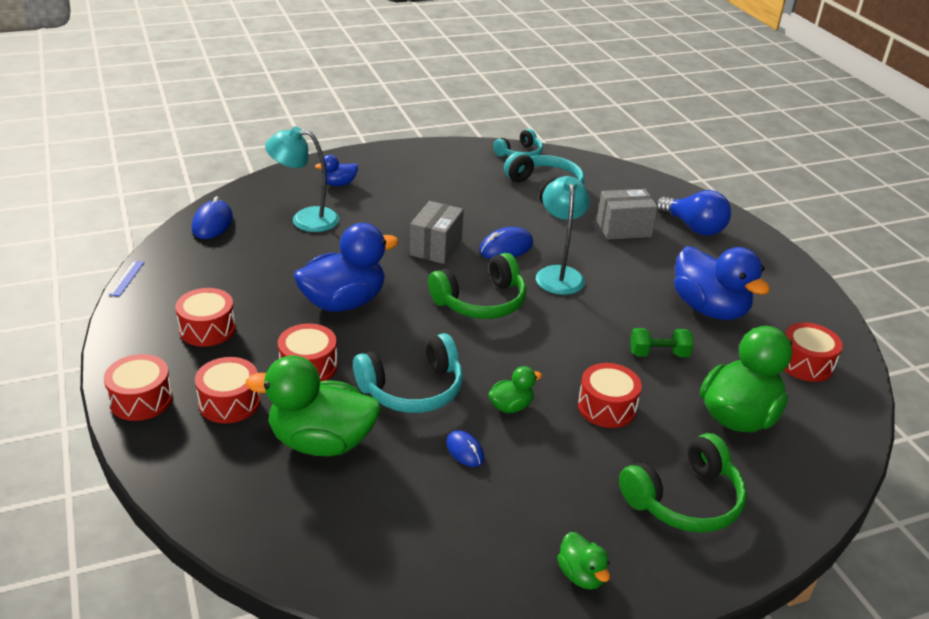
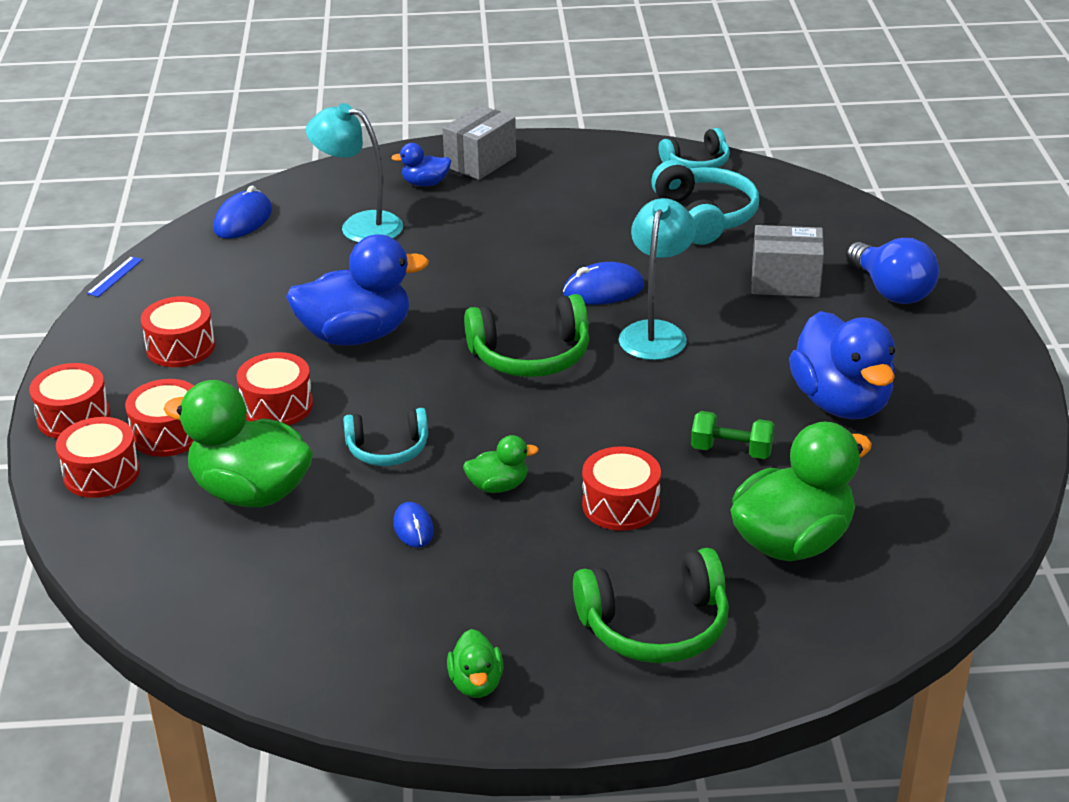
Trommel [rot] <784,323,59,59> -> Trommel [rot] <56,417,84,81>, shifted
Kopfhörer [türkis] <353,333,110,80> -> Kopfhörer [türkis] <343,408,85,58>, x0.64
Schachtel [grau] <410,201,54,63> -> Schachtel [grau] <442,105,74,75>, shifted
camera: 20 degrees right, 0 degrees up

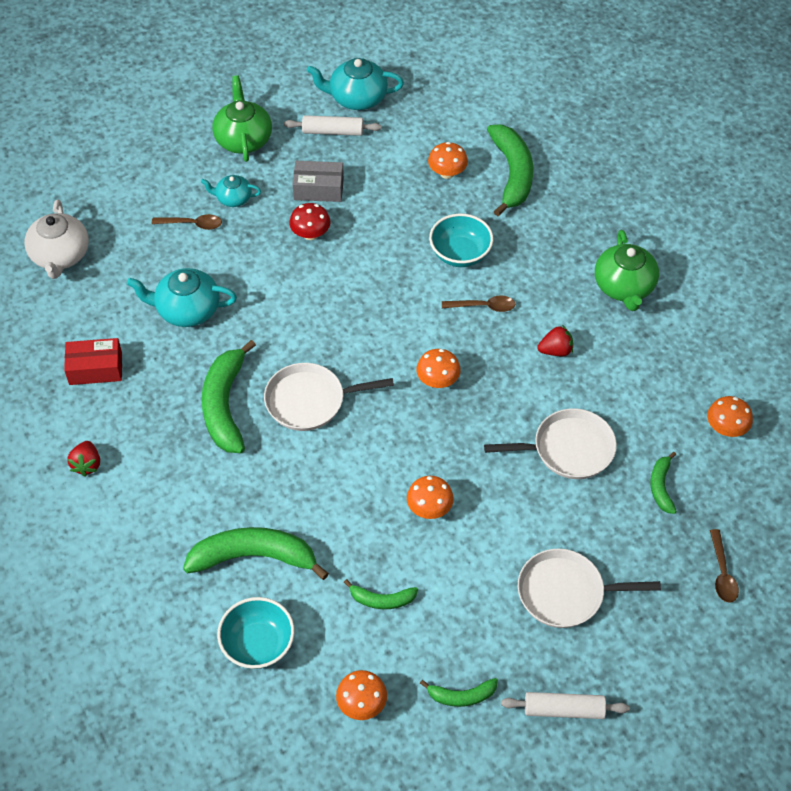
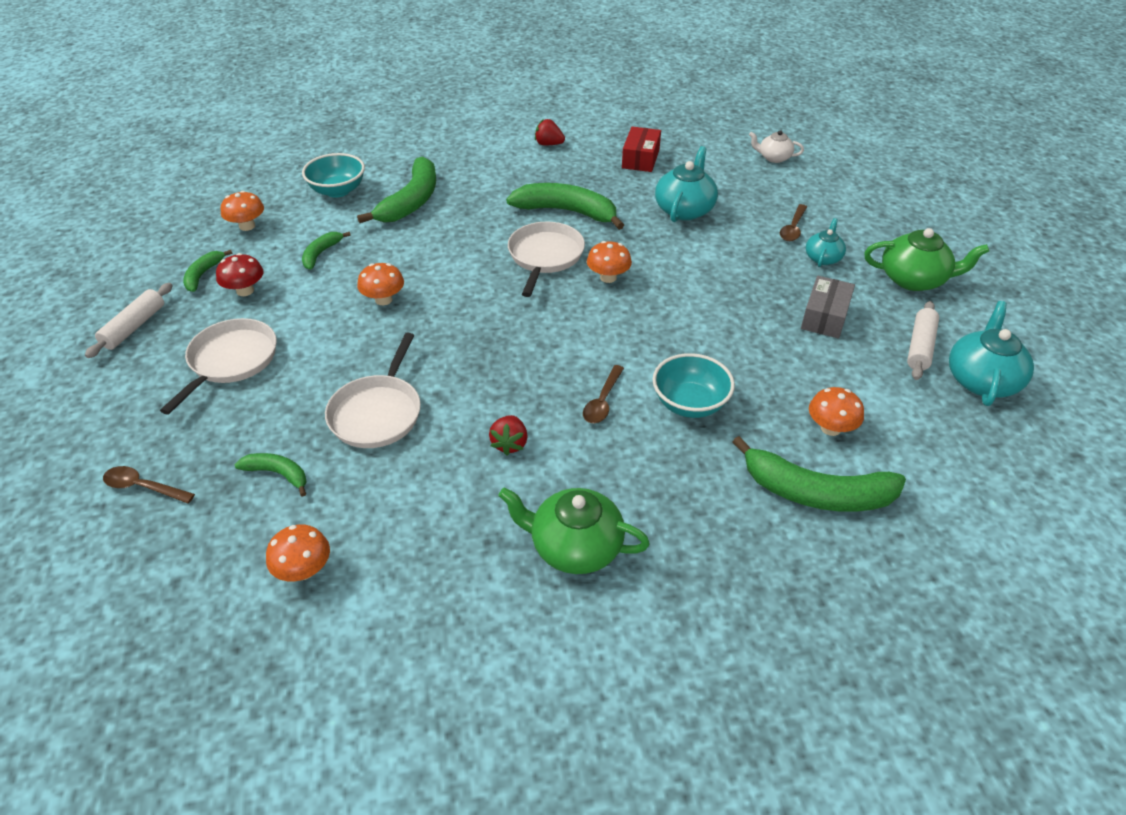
Pilz [rot] <289,203,42,37> -> Pilz [rot] <216,253,48,43>, shifted
Pilz [orange] <417,349,44,39> -> Pilz [orange] <587,241,45,42>, shifted
Teekanne [weiß] <24,200,65,79> -> Teekanne [weiß] <749,130,55,33>, x0.59
camera: 110 degrees right, 10 degrees down

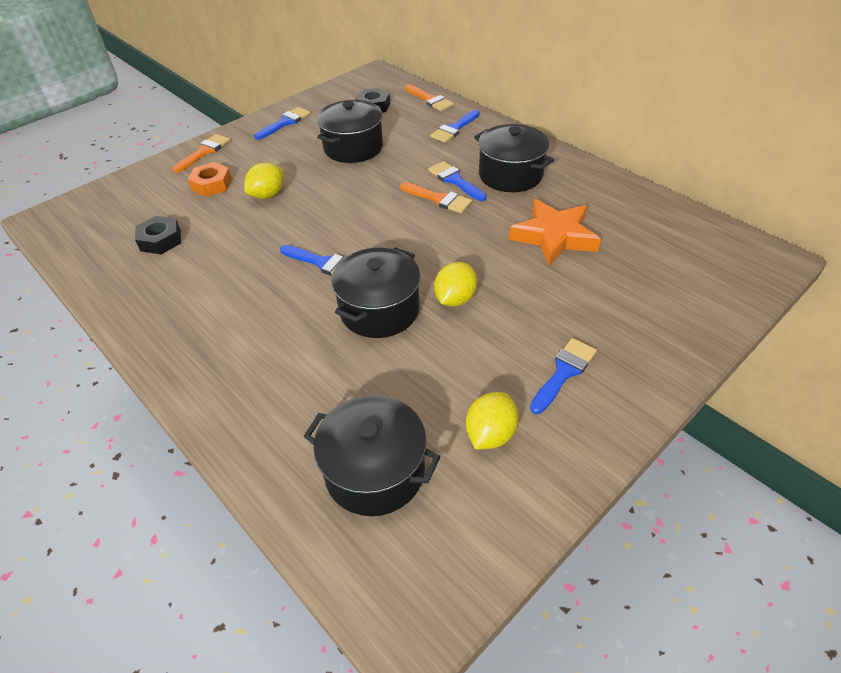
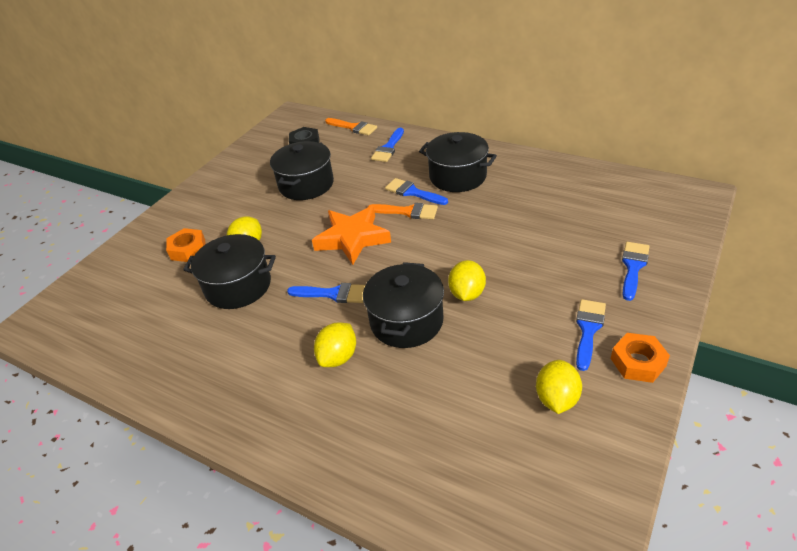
Kochtopf [schwarz] <304,395,136,121> -> Kochtopf [schwarz] <183,234,93,75>, shifted
Stern [orange] <509,199,92,67> -> Stern [orange] <312,206,79,59>, shifted
none -> Zitrone [gelb] <314,323,42,44>
none -> Sechskantmutter [orange] <611,333,59,50>
Pinsel [blau] <254,107,57,33> -> Pinsel [blau] <622,242,27,59>, shifted
Sechskantmutter [schwarz] <135,216,46,38> -> none
Pinsel [orange] <173,134,58,39> -> none
camera: 15 degrees left, 5 degrees down

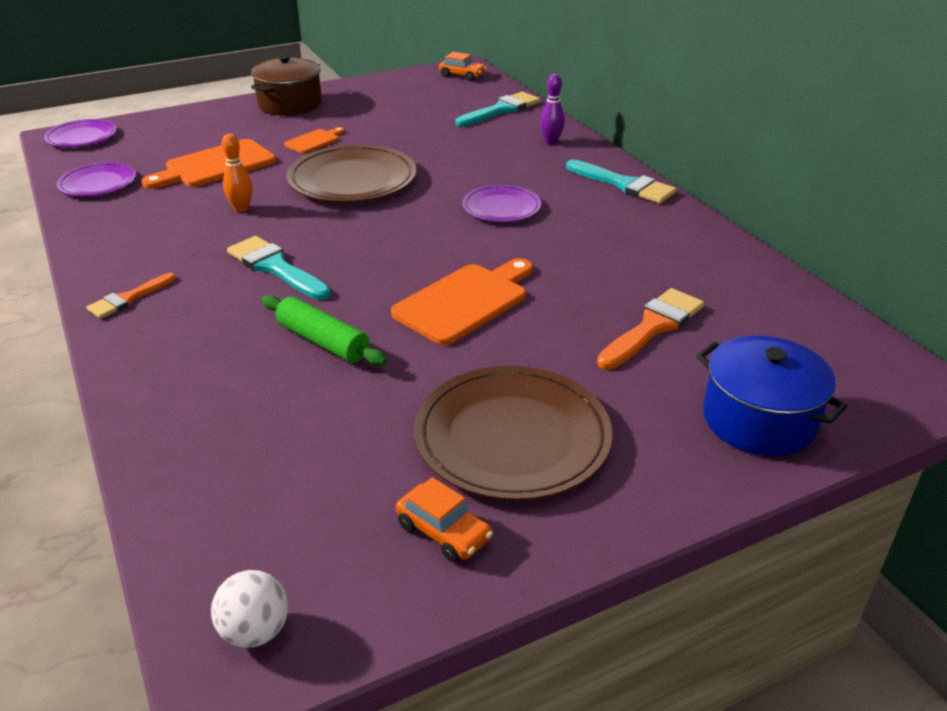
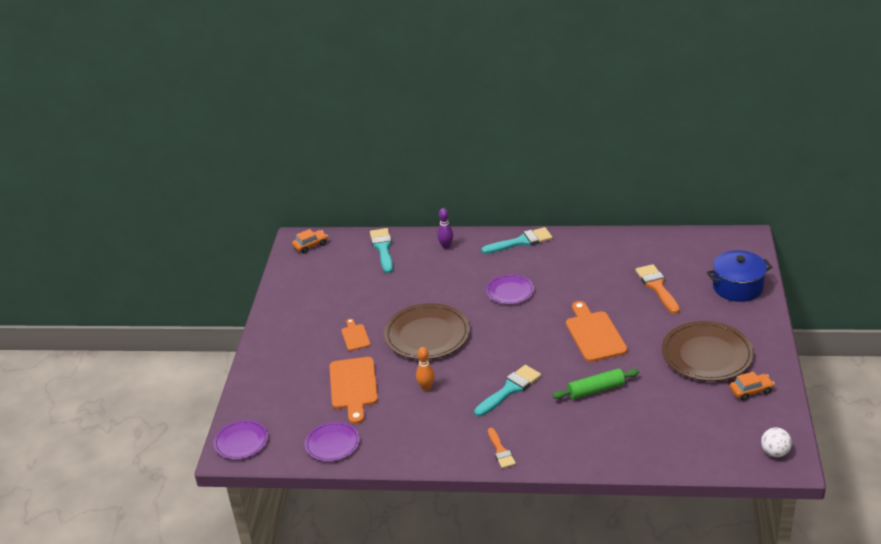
Pinsel [türkis] <227,236,104,64> -> Pinsel [türkis] <474,365,67,52>, 150 degrees clockwise
Kochtopf [braun] <251,55,71,60> -> none
camera: 55 degrees left, 0 degrees up

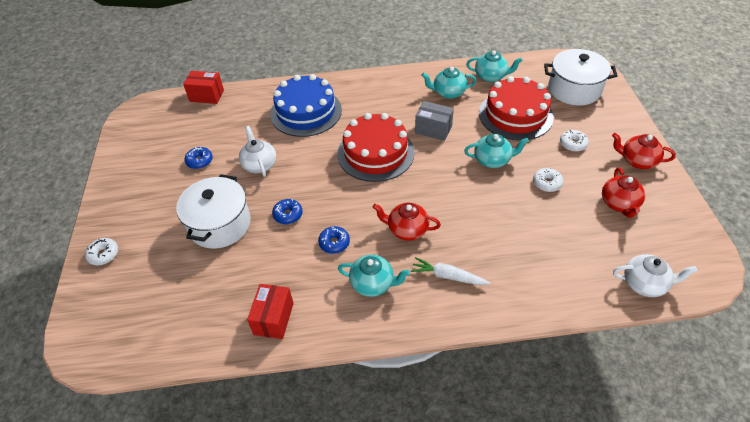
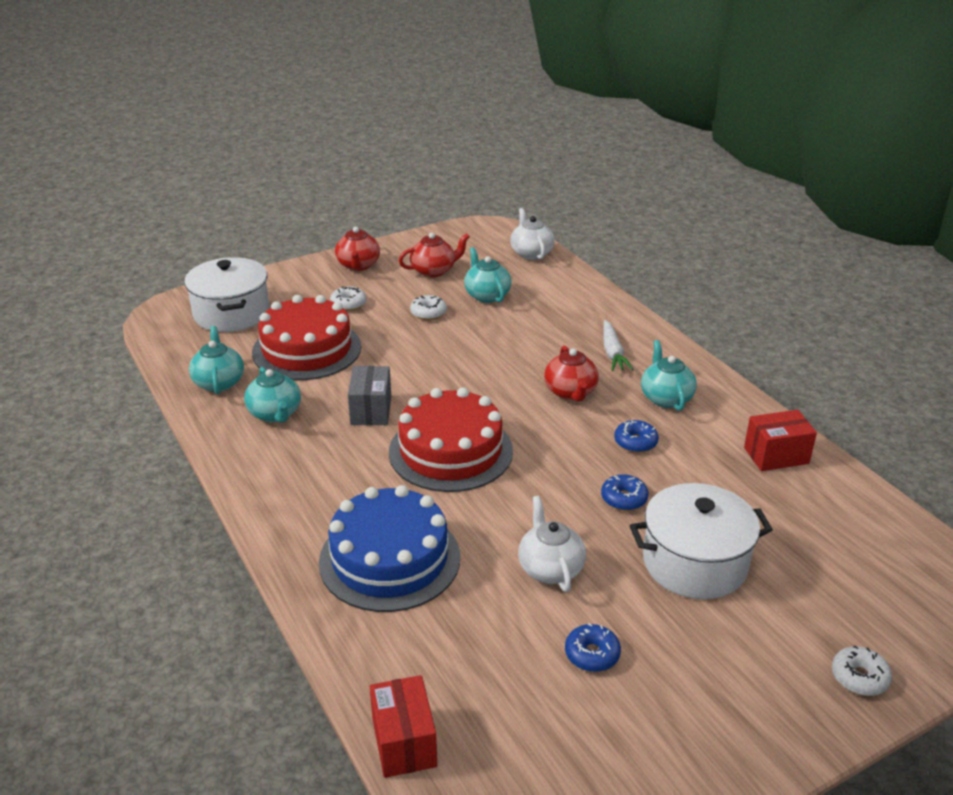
Teekanne [türkis] <464,134,65,34> -> Teekanne [türkis] <464,247,47,56>, shifted
Teekanne [weiß] <239,126,37,51> -> Teekanne [weiß] <518,496,68,96>, 120 degrees clockwise
camera: 115 degrees left, 15 degrees down

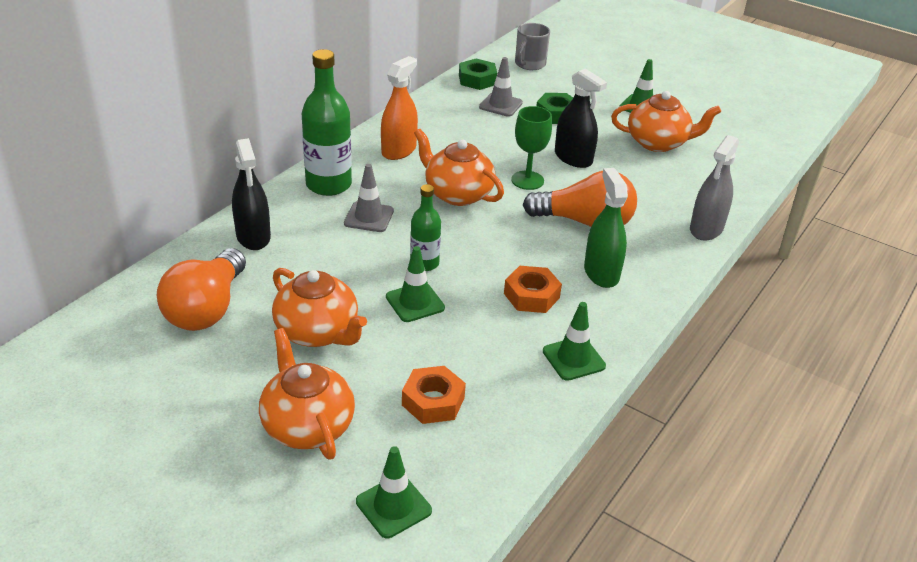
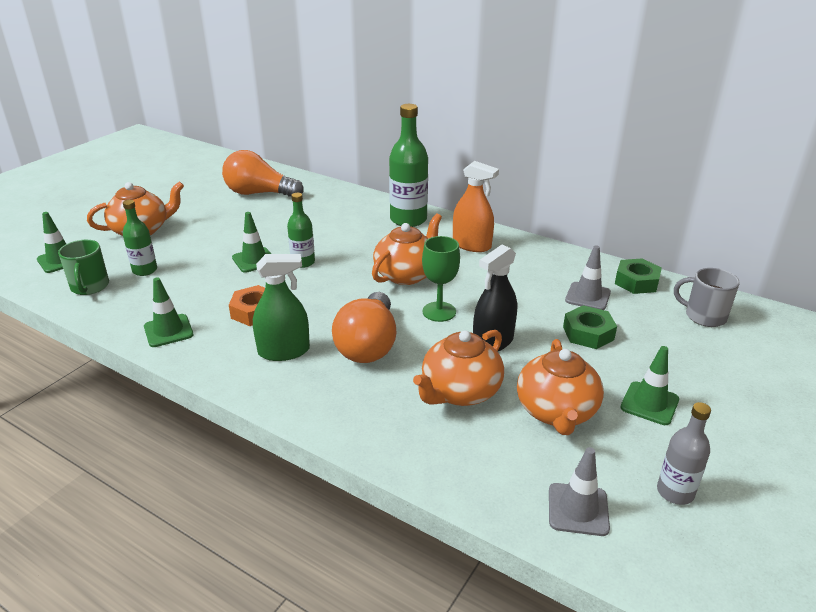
none -> Tasse [grün] <58,240,51,55>
Sechskantmutter [orange] <402,366,64,58> -> Flasche [grün] <123,200,34,76>
Teekanne [orange] <272,268,95,79> -> Teekanne [orange] <413,330,91,76>, shifted
Leitkegel [grau] <344,164,50,68> -> Leitkegel [grau] <549,447,61,89>, shifted
none -> Flasche [grau] <657,402,54,103>
Sprühflasche [schwarz] <232,138,39,112> -> none
Sprühflasche [grau] <690,135,49,106> -> none
camera: 90 degrees right, 5 degrees down

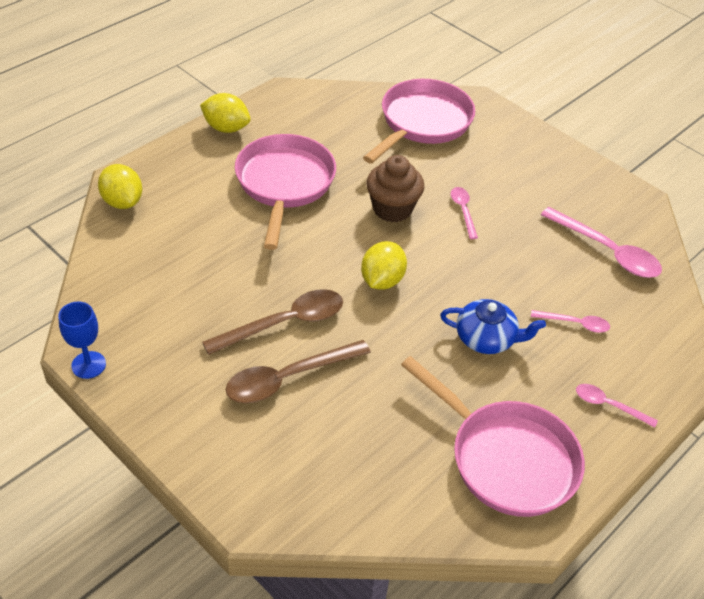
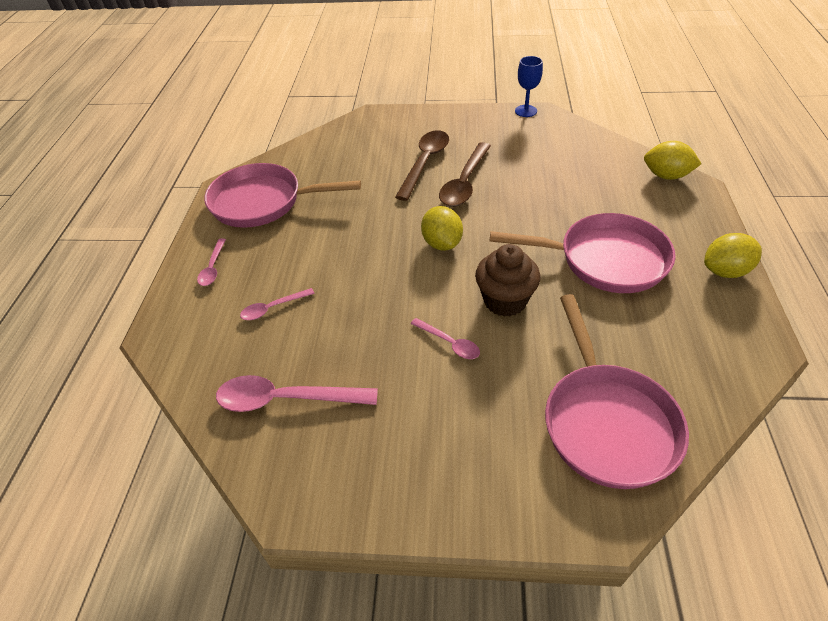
Löffel [rosa] <576,384,82,43> -> Löffel [rosa] <197,238,29,48>, 105 degrees clockwise
Pfanne [rosa] <235,134,101,116> -> Pfanne [rosa] <490,213,186,80>, 45 degrees counterclockwise
Teekanne [blau] <440,299,106,55> -> none
camera: 145 degrees right, 0 degrees up

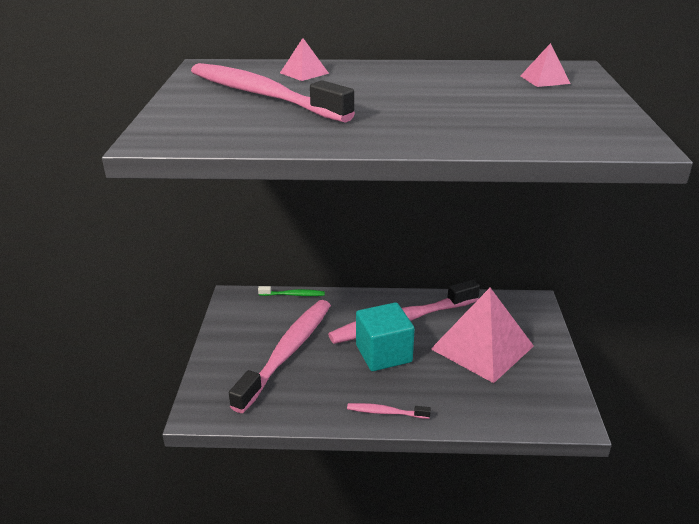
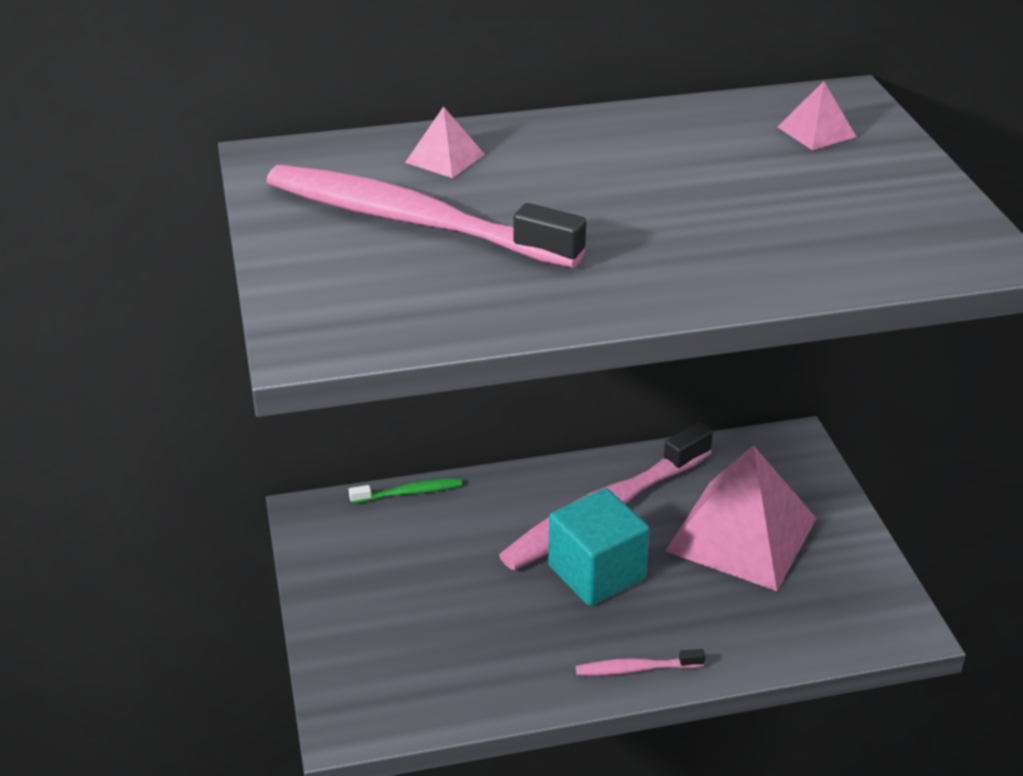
Zahnbürste [rosa] <229,300,102,113> -> none
camera: 15 degrees left, 5 degrees up

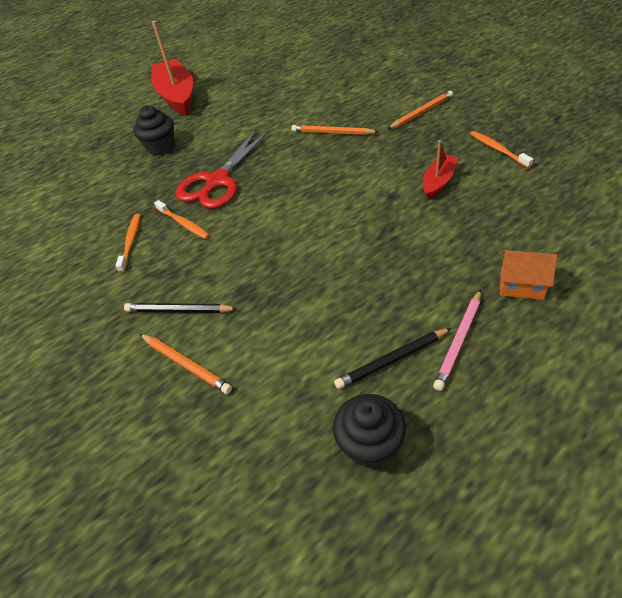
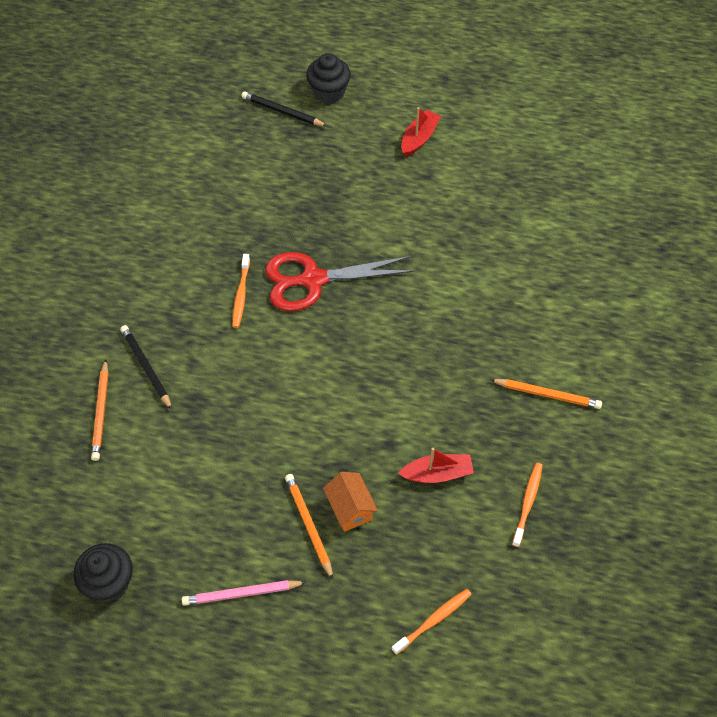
Bleistift [schwarz] <334,328,117,61> -> Bleistift [schwarz] <241,91,86,35>, shifted
Bleistift [orange] <291,125,87,10> -> Bleistift [orange] <285,474,48,106>, shifted
Muffin [schwarz] <133,105,41,50> -> Muffin [schwarz] <306,53,45,51>, shifted
Haus [orange] <500,250,57,50> -> Haus [orange] <323,472,55,60>, shifted
Zahnbürste [orange] <116,214,24,59> -> Zahnbürste [orange] <392,589,80,66>, shifted
Boot [rot] <151,21,42,95> -> Boot [rot] <401,107,40,50>, x0.51
camera: 45 degrees right, 10 degrees up

